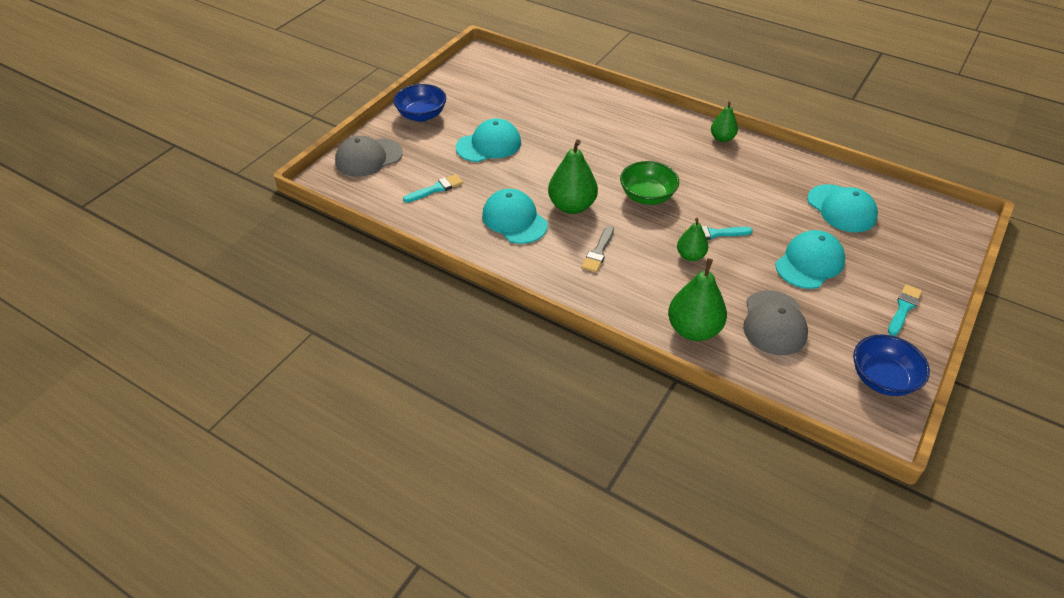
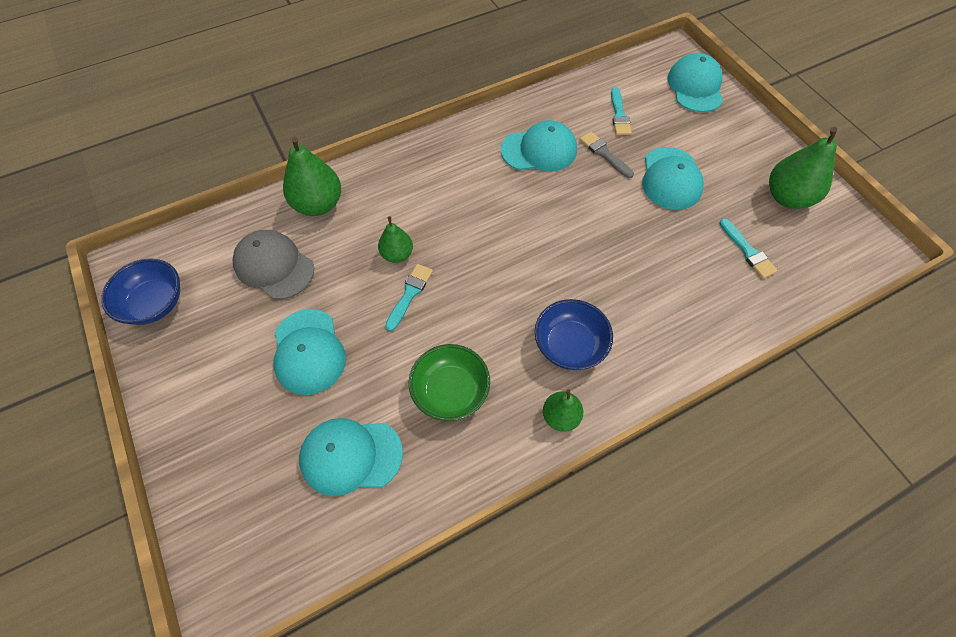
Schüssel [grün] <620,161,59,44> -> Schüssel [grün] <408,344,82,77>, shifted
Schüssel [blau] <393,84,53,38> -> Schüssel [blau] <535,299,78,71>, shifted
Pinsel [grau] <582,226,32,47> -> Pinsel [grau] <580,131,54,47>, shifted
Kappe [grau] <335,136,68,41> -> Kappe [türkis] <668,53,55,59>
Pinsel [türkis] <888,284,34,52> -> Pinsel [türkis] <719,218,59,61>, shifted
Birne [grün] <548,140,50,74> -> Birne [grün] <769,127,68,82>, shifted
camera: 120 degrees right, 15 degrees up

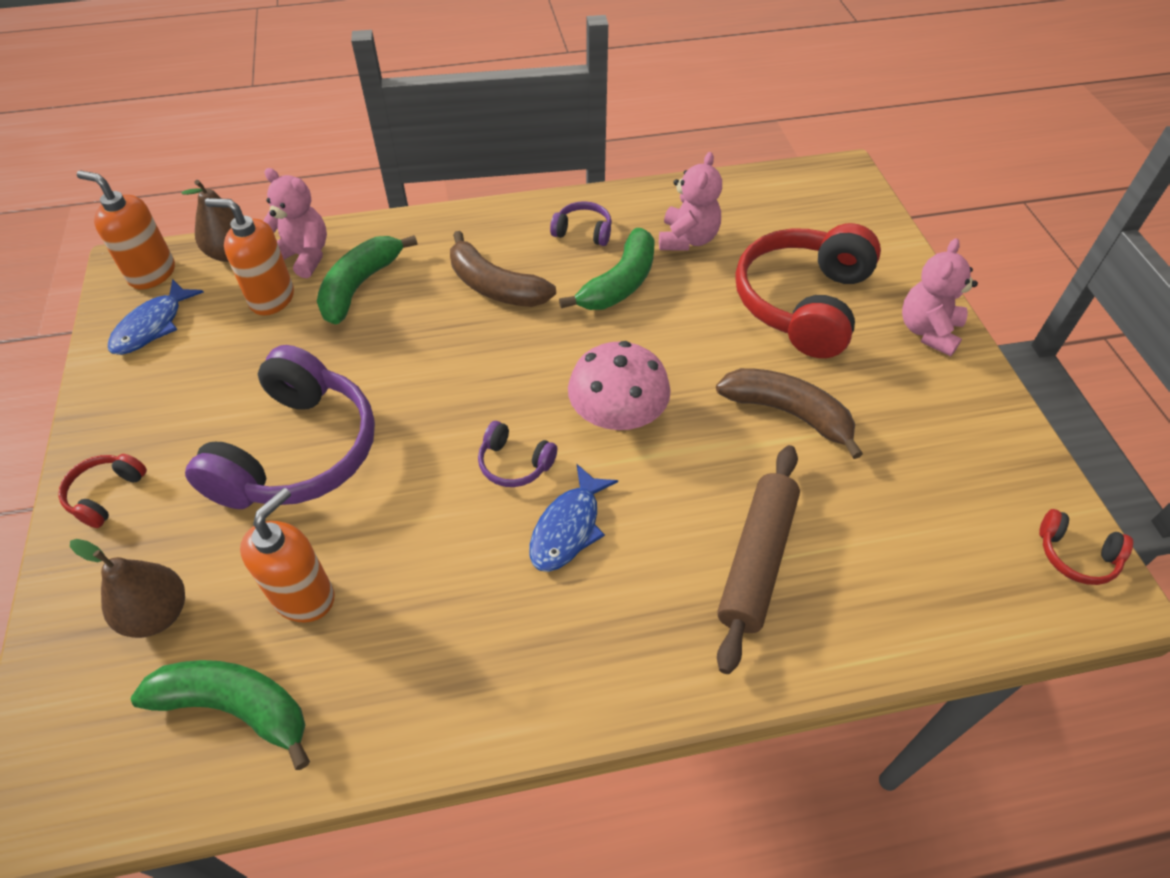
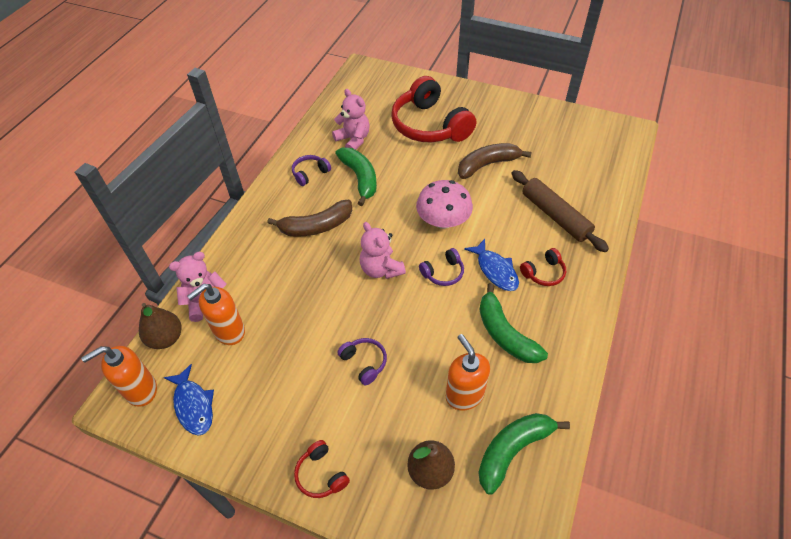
Kopfhörer [lila] <185,345,190,164> -> Kopfhörer [lila] <337,338,50,47>, x0.43
Teddybär [rosa] <902,238,76,119> -> Teddybär [rosa] <360,222,46,57>, shifted
Banane [grün] <317,235,100,90> -> Banane [grün] <479,283,69,80>, shifted
Kopfhörer [rot] <1039,509,94,76> -> Kopfhörer [rot] <520,248,46,38>, shifted
camera: 55 degrees left, 0 degrees up

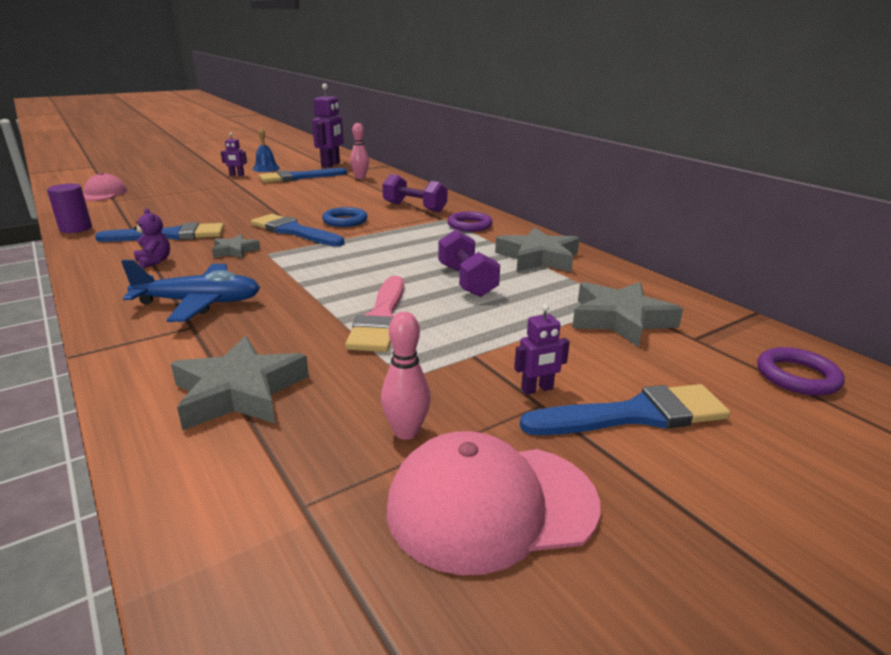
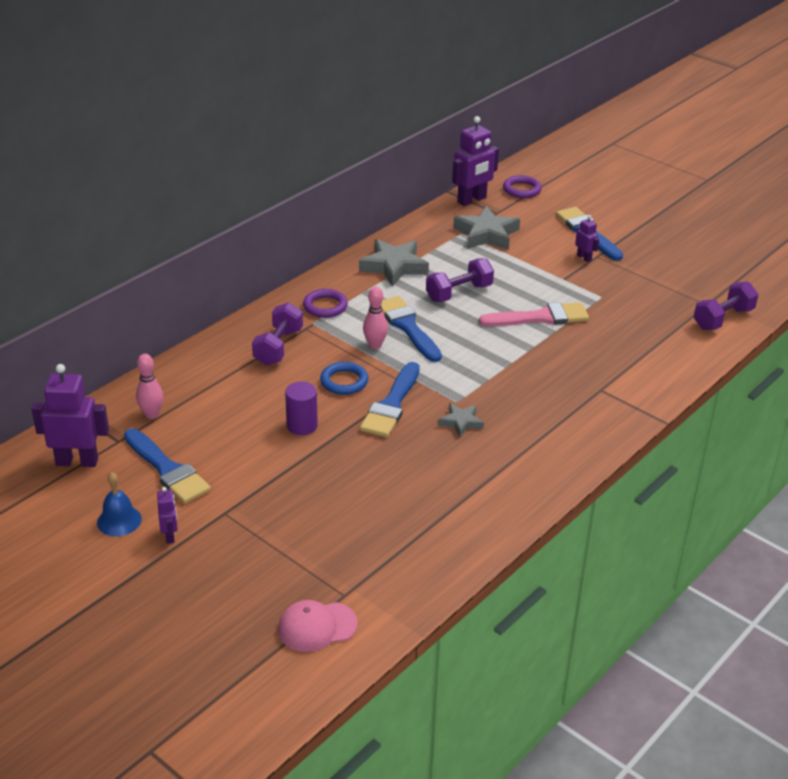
Vollzylinder [lila] <47,184,45,49> -> Vollzylinder [lila] <285,382,33,53>, shifted
Bowlingkegel [rosa] <381,312,50,128> -> Bowlingkegel [rosa] <363,287,25,62>, shifted
Pinsel [blau] <95,222,129,20> -> Pinsel [blau] <381,296,61,66>, shifted
none -> Roboter [lila] <452,116,47,90>
none -> Hantel [lila] <694,282,65,48>
Flugzeug [blau] <121,260,139,62> -> none
Teddybär [lila] <134,208,36,60> -> none
Stern [grau] <171,336,138,94> -> none
Kappe [rosa] <387,431,213,144> -> none
camera: 105 degrees left, 10 degrees up

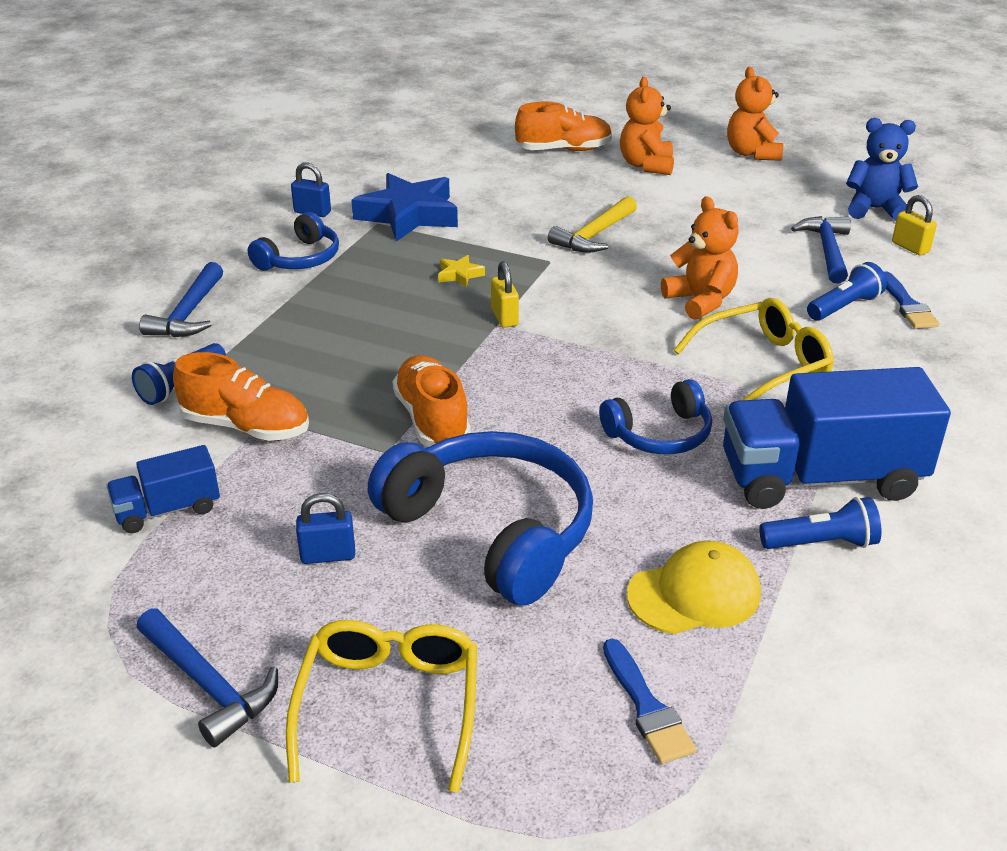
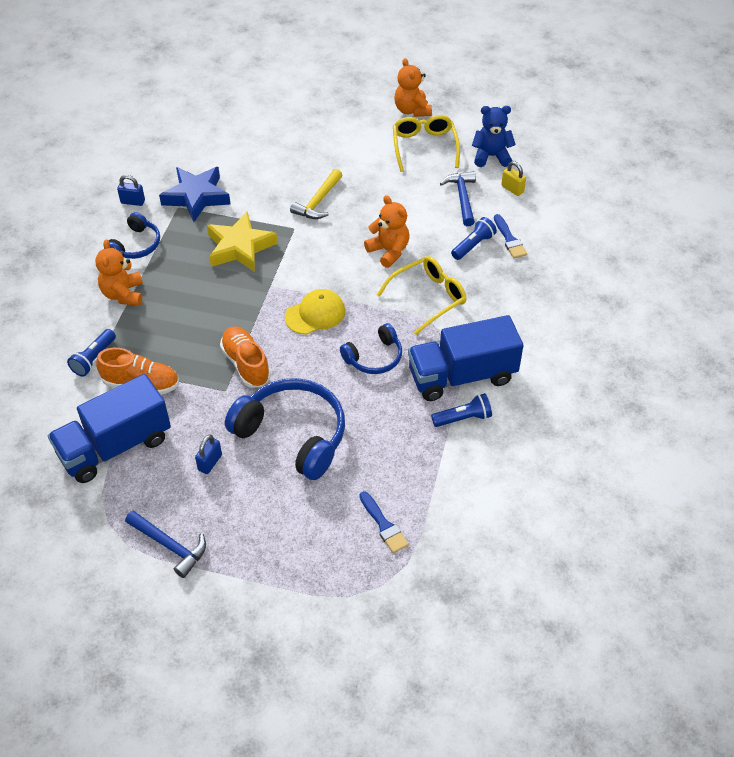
Lastwagen [blau] <106,445,114,88> -> Lastwagen [blau] <48,374,123,109>, x1.99
Teddybär [orange] <620,77,54,98> -> Teddybär [orange] <95,239,48,67>, shifted
Vorhängeschloss [blau] <296,493,59,71> -> Vorhängeschloss [blau] <195,434,27,40>, 45 degrees counterclockwise
Stern [gelb] <438,255,47,33> -> Stern [gelb] <207,211,71,61>, x2.40
Kappe [gelb] <627,541,134,93> -> Kappe [gelb] <285,289,60,46>, shifted
Brille [gelb] <286,620,191,173> -> Brille [gelb] <393,115,67,57>, shifted
Hammer [blau] <139,262,84,75> -> none
Vorhängeschloss [gelb] <491,261,28,67> -> none
Schuh [orange] <515,101,97,50> -> none
camera: 10 degrees left, 15 degrees up

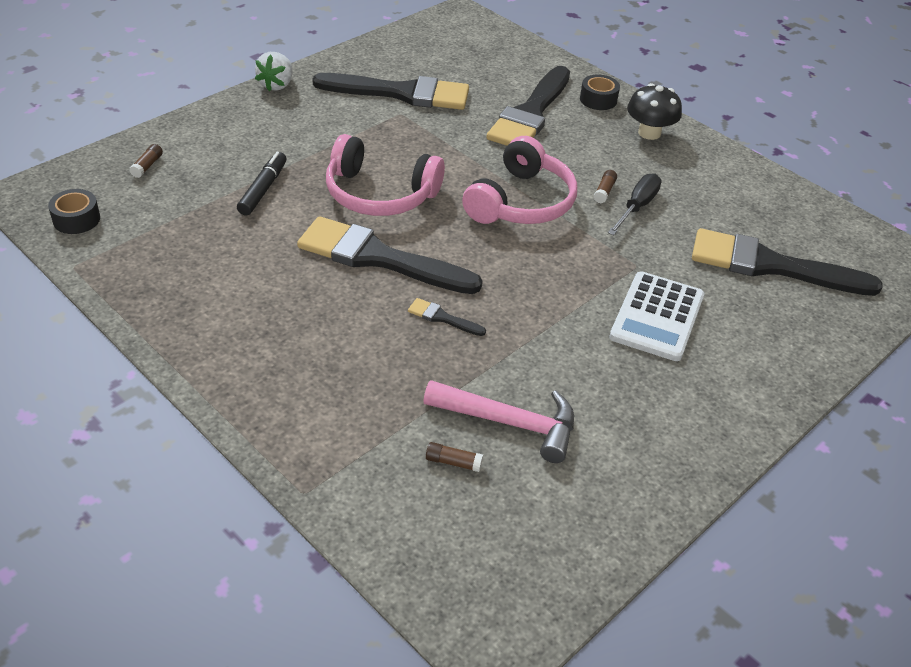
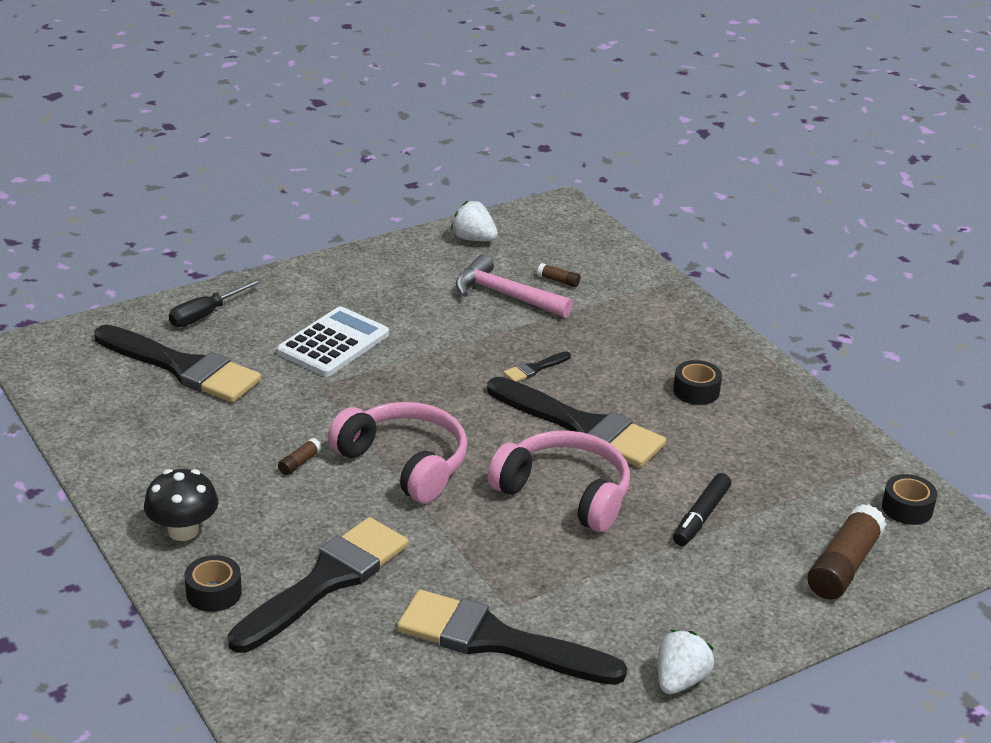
Schraubenzieher [schwarz] <608,173,54,62> -> Schraubenzieher [schwarz] <169,278,94,49>, shifted
Kopfhörer [rosa] <462,136,115,88> -> Kopfhörer [rosa] <328,402,140,101>, 90 degrees clockwise
none -> Erdbeere [weiß] <451,201,47,40>
Pinsel [schwarz] <408,298,78,38> -> Pinsel [schwarz] <503,351,68,31>, 105 degrees clockwise
none -> Klebeband [schwarz] <673,360,49,45>
Klebestift [braun] <129,144,34,34> -> Klebestift [braun] <808,504,78,96>, x2.24
camera: 165 degrees left, 10 degrees down

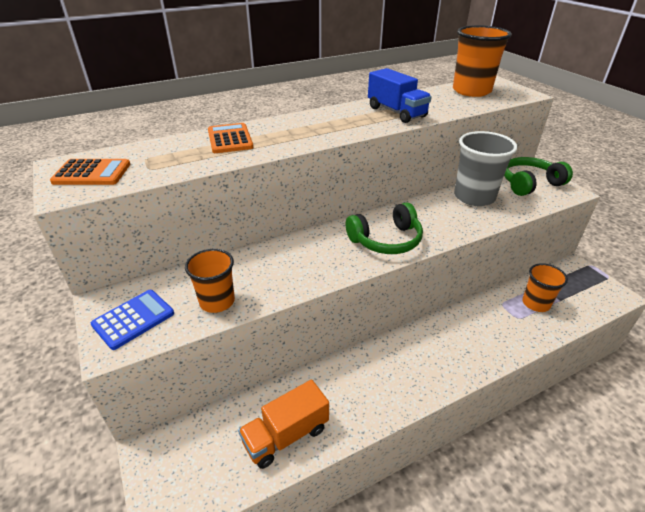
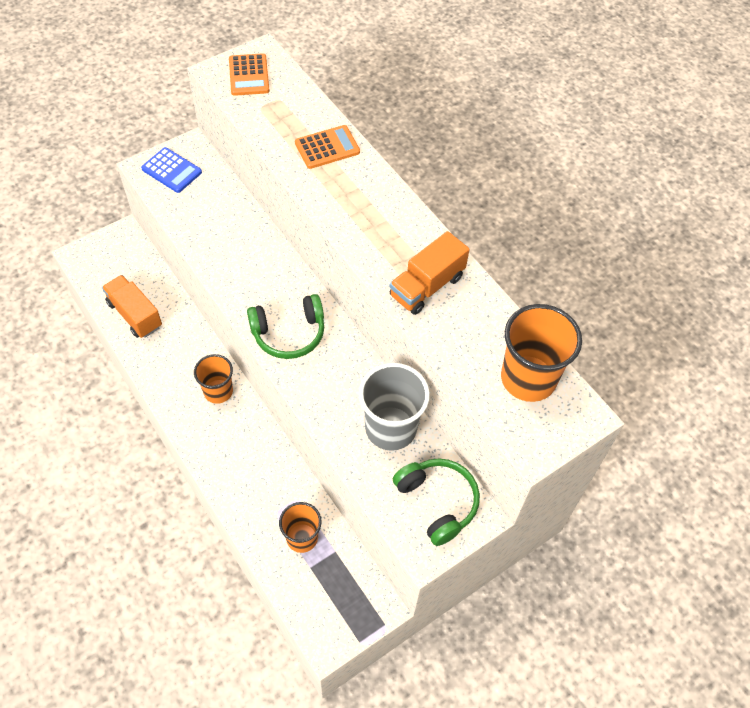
Becher [orange] <185,249,50,64> -> Becher [orange] <194,354,39,50>, shifted
Kopfhörer [grün] <346,202,77,52> -> Kopfhörer [grün] <247,294,77,65>, 75 degrees counterclockwise
Lastwagen [blau] <368,68,64,55> -> Lastwagen [orange] <389,231,81,84>
camera: 80 degrees right, 20 degrees up

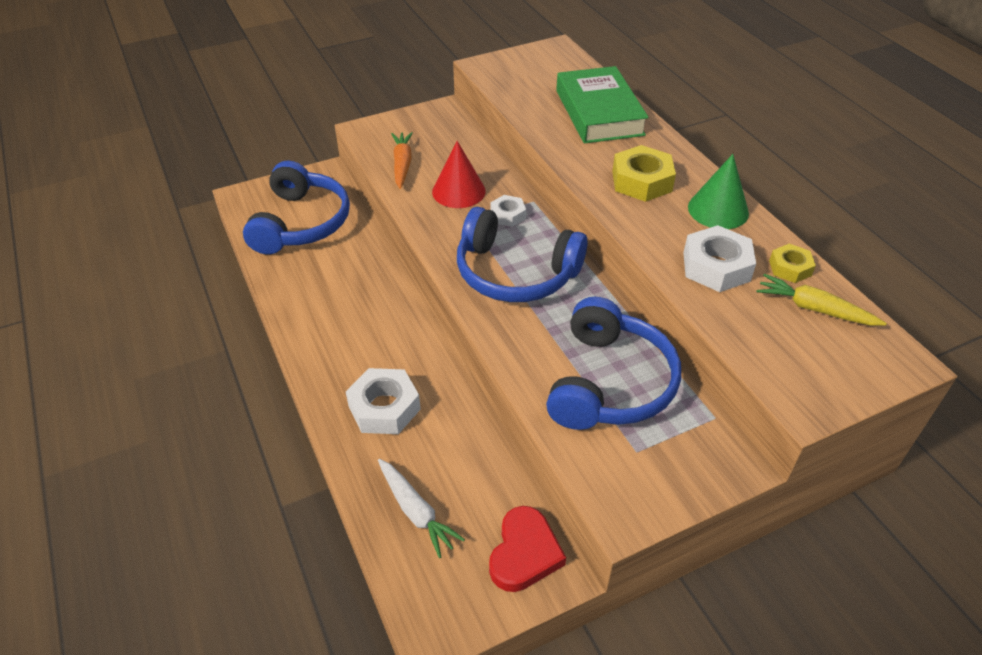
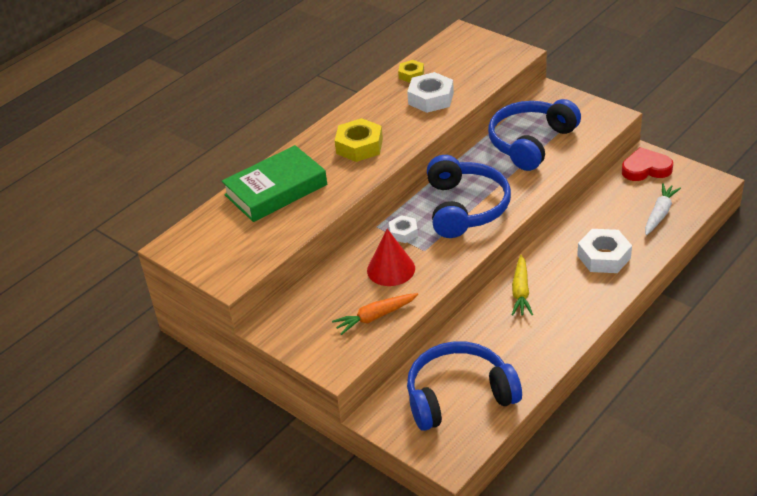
Kopfhörer [blau] <546,297,135,133> -> Kopfhörer [blau] <488,99,93,72>, 45 degrees counterclockwise
Karotte [gelb] <757,274,130,52> -> Karotte [gelb] <512,255,21,61>, shifted
Kegel [grün] <688,154,61,75> -> none
camera: 110 degrees left, 5 degrees down

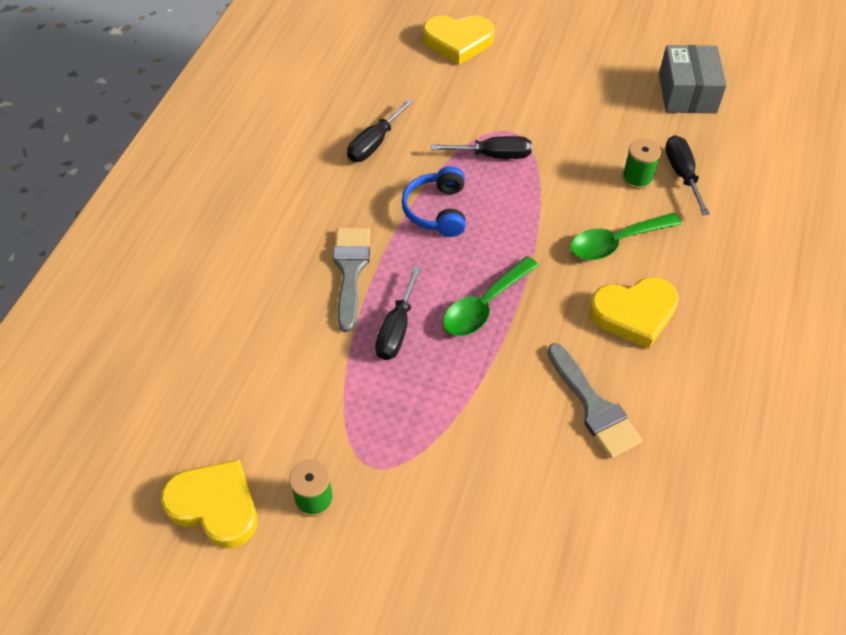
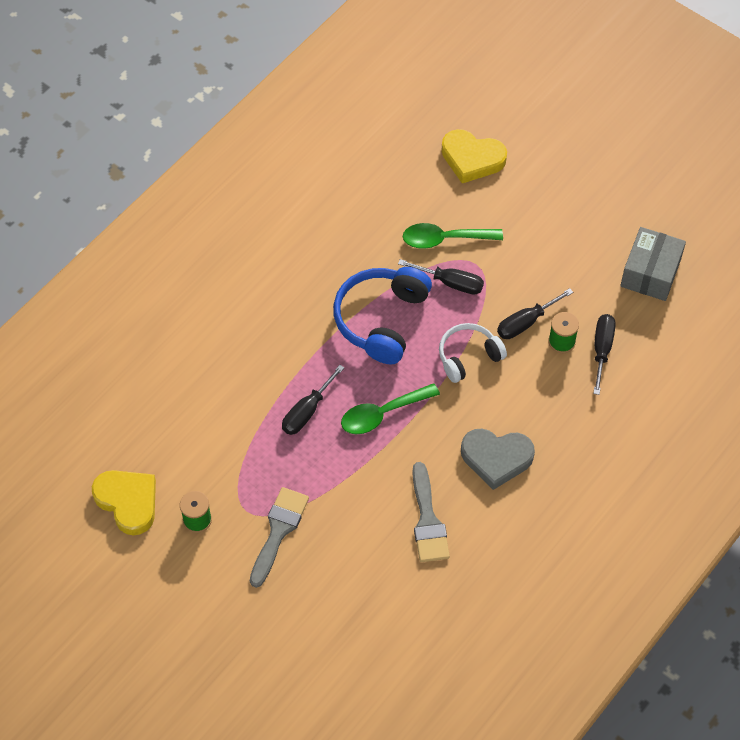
Pinsel [grau] <333,228,37,104> -> Pinsel [grau] <250,487,59,101>, shifted
Kopfhörer [blau] <402,166,64,71> -> Kopfhörer [blau] <333,267,99,97>, x1.59
Löffel [grün] <570,213,112,47> -> Löffel [grün] <403,223,100,26>, shifted
none -> Kopfhörer [weiß] <439,323,68,60>
Herz [gelb] <589,277,90,72> -> Herz [grau] <461,429,74,61>
Schraubenzieher [schwarz] <347,98,66,64> -> Schraubenzieher [schwarz] <497,288,76,51>, shifted
camera: 20 degrees right, 5 degrees up

